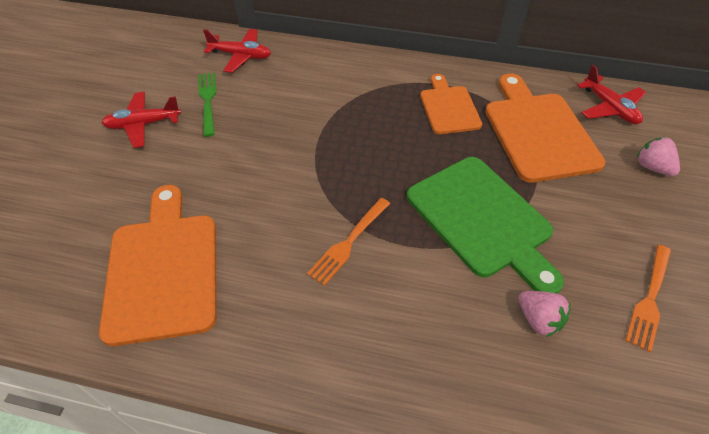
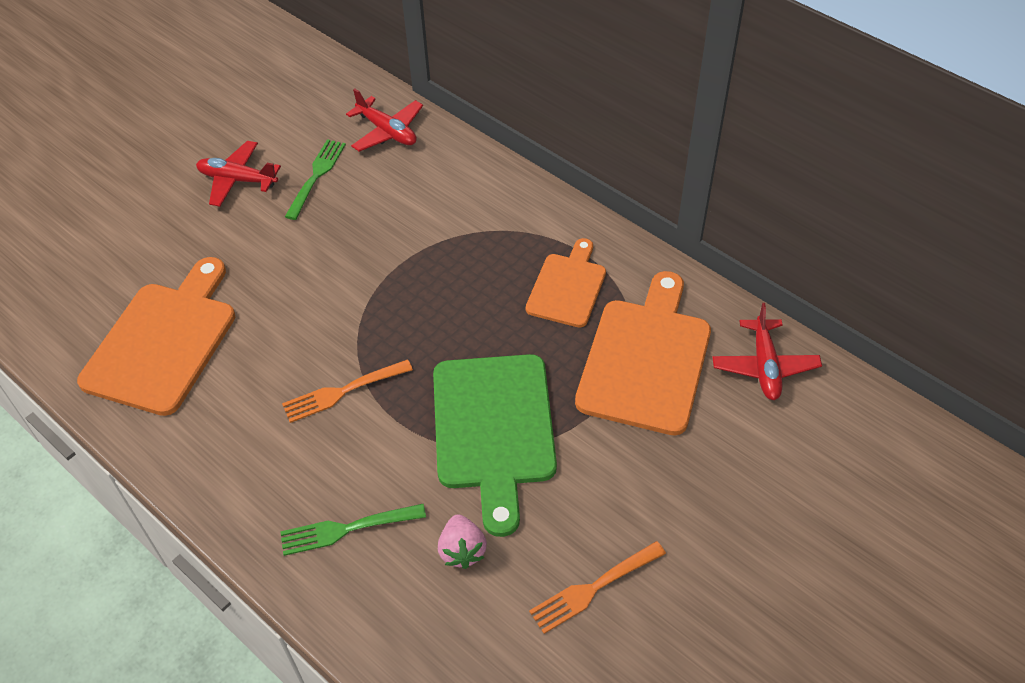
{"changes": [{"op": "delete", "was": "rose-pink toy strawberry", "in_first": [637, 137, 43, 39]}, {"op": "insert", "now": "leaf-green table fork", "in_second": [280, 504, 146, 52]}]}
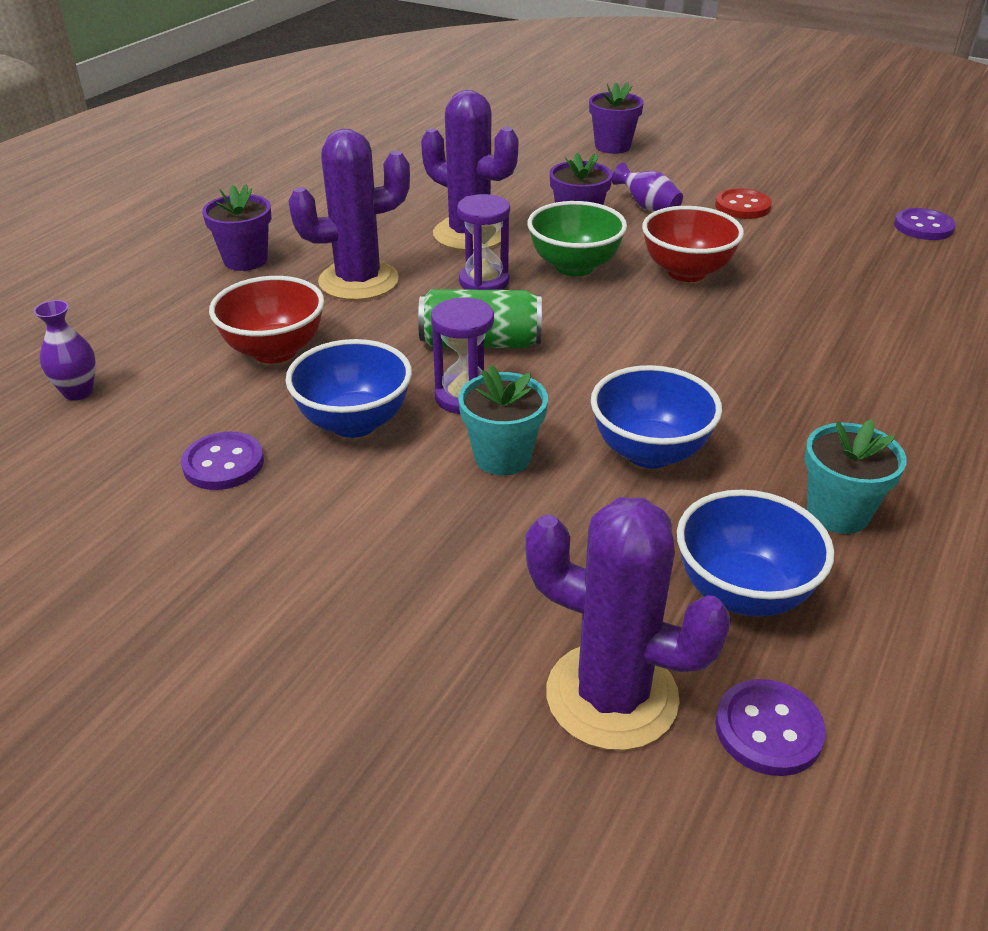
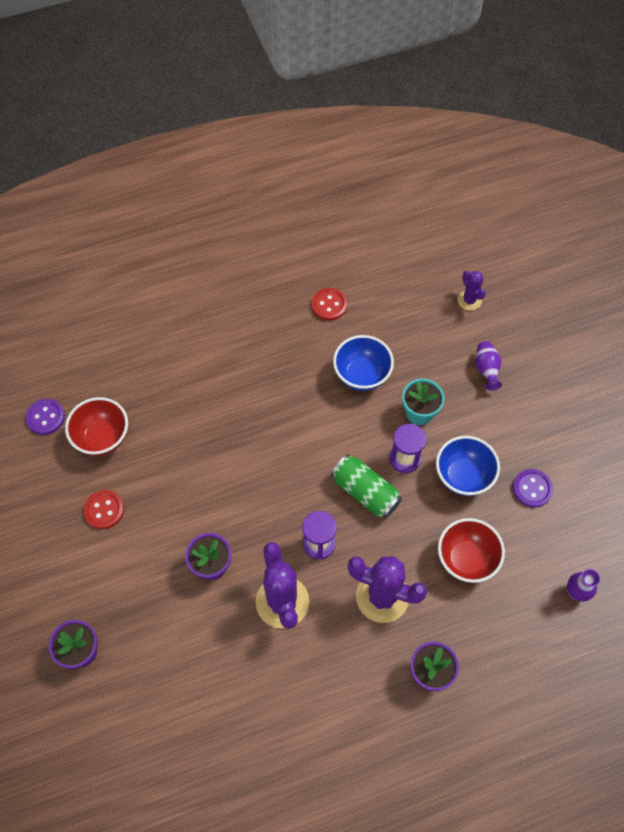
{"changes": [{"op": "move", "was": "royal purple vase", "in_first": [612, 162, 71, 49], "in_second": [475, 341, 27, 49]}, {"op": "delete", "was": "leaf-green deep dish", "in_first": [527, 201, 100, 76]}, {"op": "move", "was": "red deep dish", "in_first": [642, 206, 102, 76], "in_second": [65, 397, 63, 59]}, {"op": "replace", "was": "aqua potted plant", "now": "red button", "in_first": [805, 419, 102, 115], "in_second": [312, 288, 35, 33]}, {"op": "delete", "was": "blue deep dish", "in_first": [677, 490, 157, 127]}, {"op": "resize", "was": "royal purple prickly plant", "in_first": [525, 497, 206, 254], "in_second": [458, 270, 28, 41], "ratio": 0.53}, {"op": "delete", "was": "royal purple button", "in_first": [715, 679, 111, 97]}]}
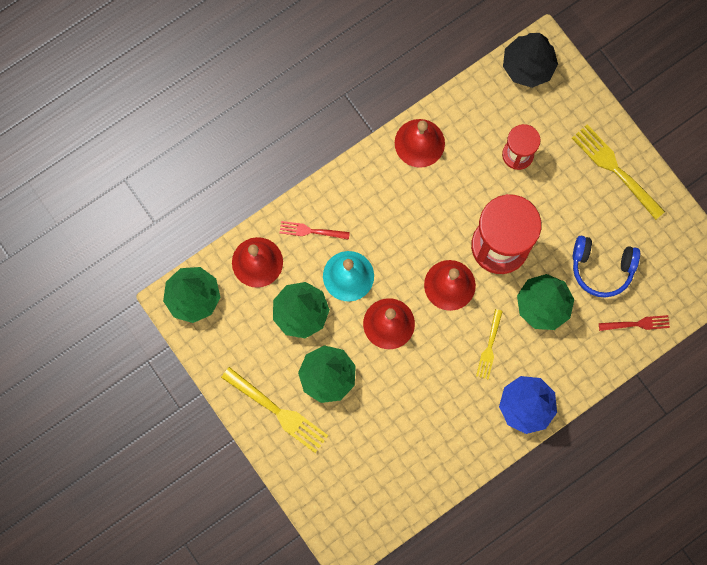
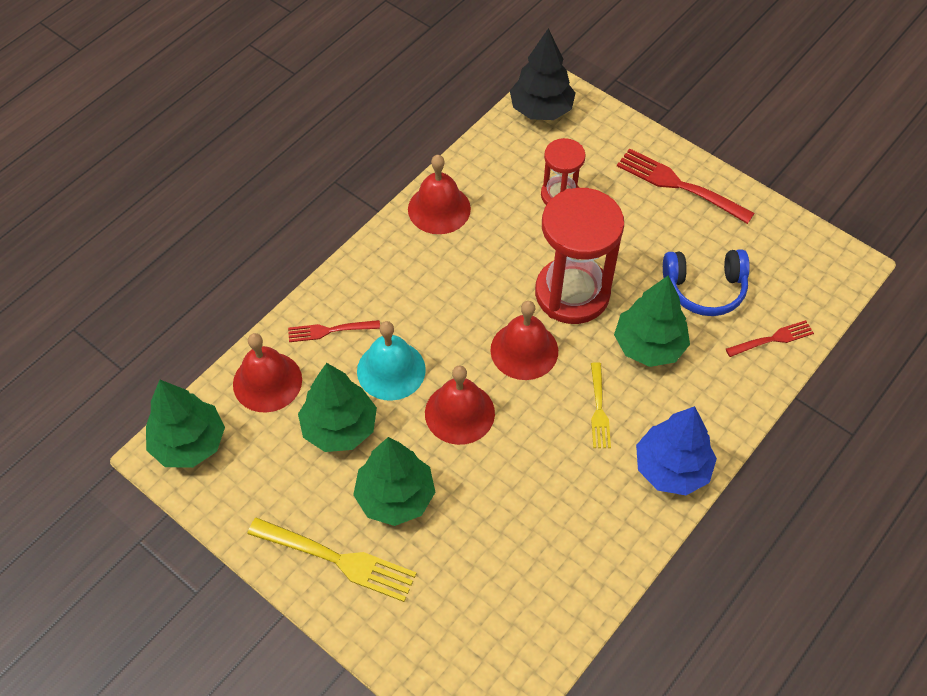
{"changes": [{"op": "recolor", "was": "yellow table fork", "now": "red table fork", "in_first": [572, 124, 93, 96], "in_second": [617, 148, 138, 76]}]}
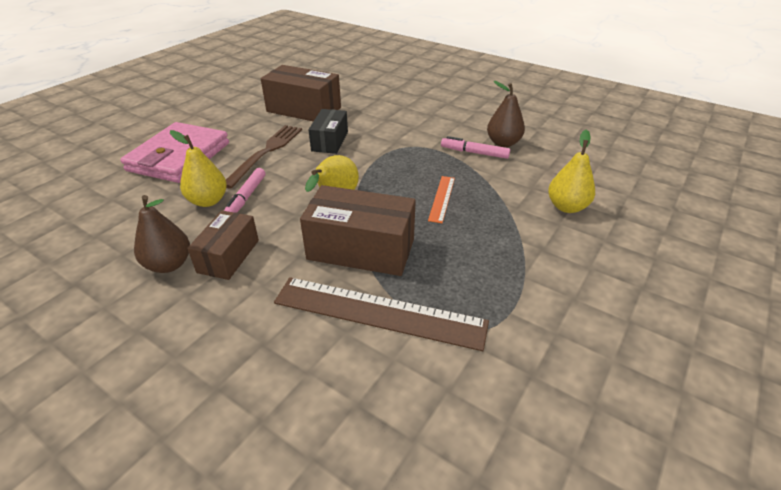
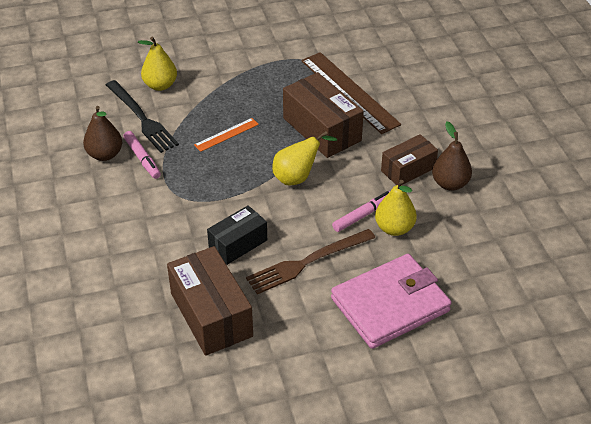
{"changes": [{"op": "insert", "now": "ebony table fork", "in_second": [106, 80, 73, 73]}]}
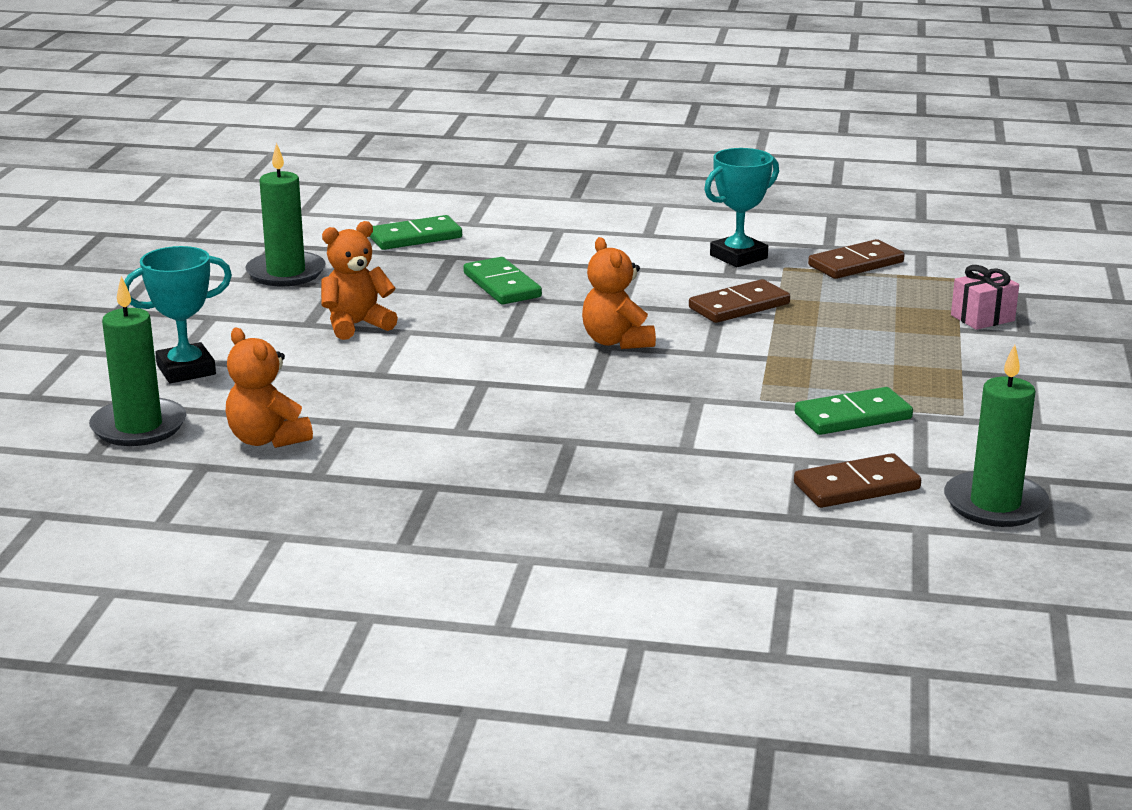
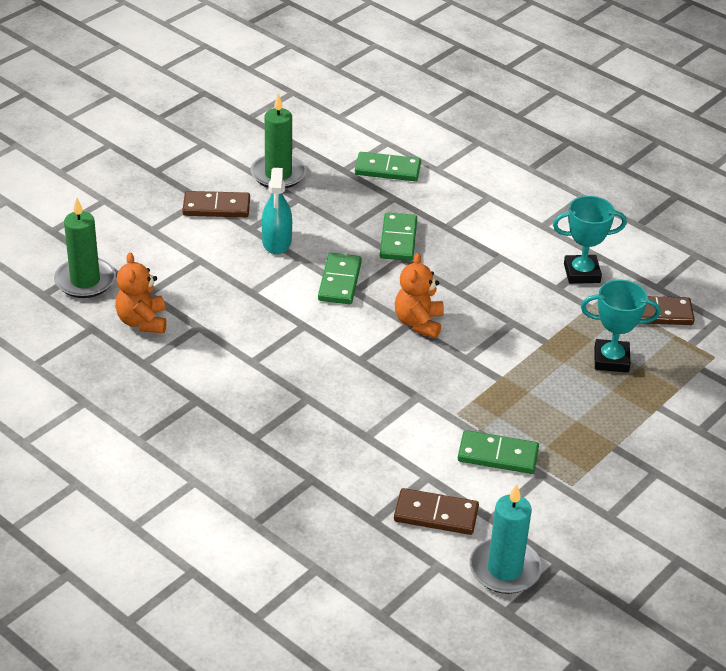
{"changes": [{"op": "replace", "was": "orange teddy", "now": "aqua spray bottle", "in_first": [321, 221, 77, 119], "in_second": [262, 168, 30, 86]}, {"op": "move", "was": "aqua prize cup", "in_first": [124, 246, 108, 137], "in_second": [581, 280, 80, 93]}, {"op": "delete", "was": "rose-pink gift", "in_first": [951, 265, 68, 65]}, {"op": "move", "was": "brown domino piece", "in_first": [689, 279, 101, 44], "in_second": [182, 191, 68, 26]}, {"op": "recolor", "was": "leaf-green candle", "now": "aqua candle", "in_first": [944, 344, 105, 183], "in_second": [469, 484, 73, 110]}, {"op": "insert", "now": "leaf-green domino piece", "in_second": [318, 253, 44, 51]}]}
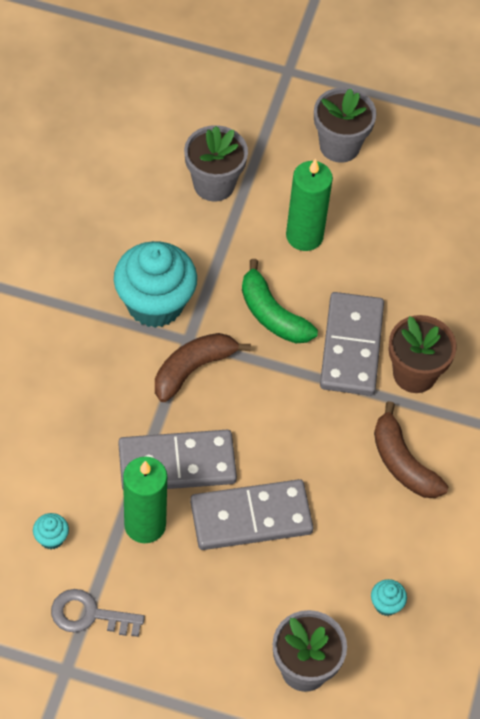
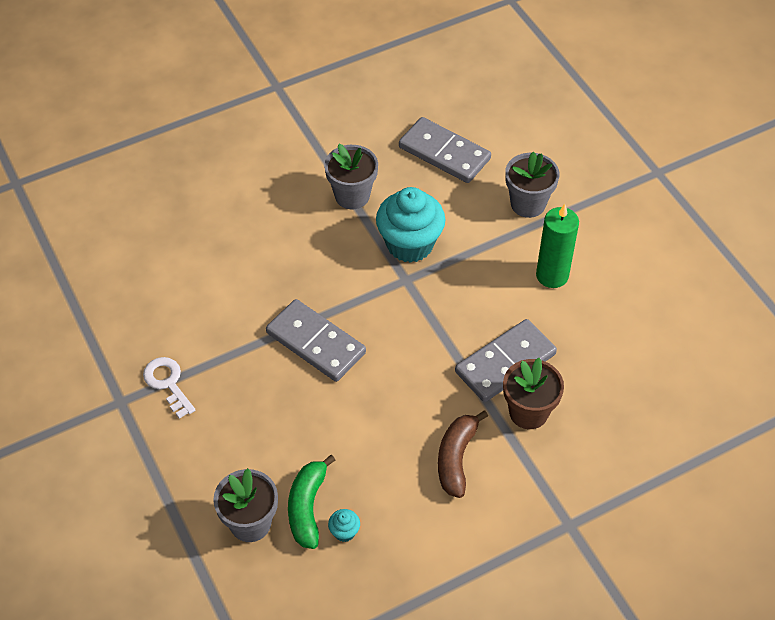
{"changes": [{"op": "move", "was": "gray potted plant", "in_first": [314, 87, 63, 76], "in_second": [324, 144, 54, 65]}, {"op": "move", "was": "leaf-green banana", "in_first": [242, 259, 76, 84], "in_second": [288, 455, 47, 94]}, {"op": "delete", "was": "brown banana", "in_first": [155, 333, 96, 69]}, {"op": "delete", "was": "leaf-green candle", "in_first": [123, 456, 44, 87]}, {"op": "move", "was": "gray domino piece", "in_first": [190, 479, 123, 71], "in_second": [399, 117, 92, 66]}, {"op": "delete", "was": "aqua fairy cake", "in_first": [33, 513, 36, 37]}, {"op": "recolor", "was": "gray door key", "now": "white door key", "in_first": [51, 589, 94, 48], "in_second": [143, 357, 52, 62]}]}
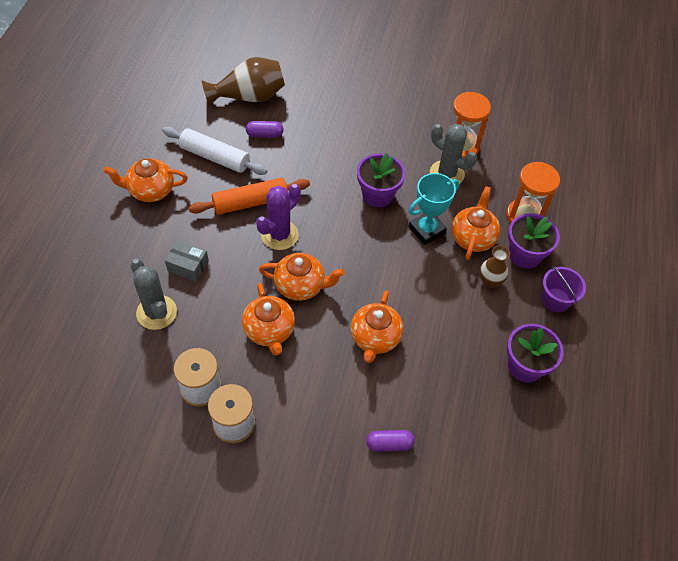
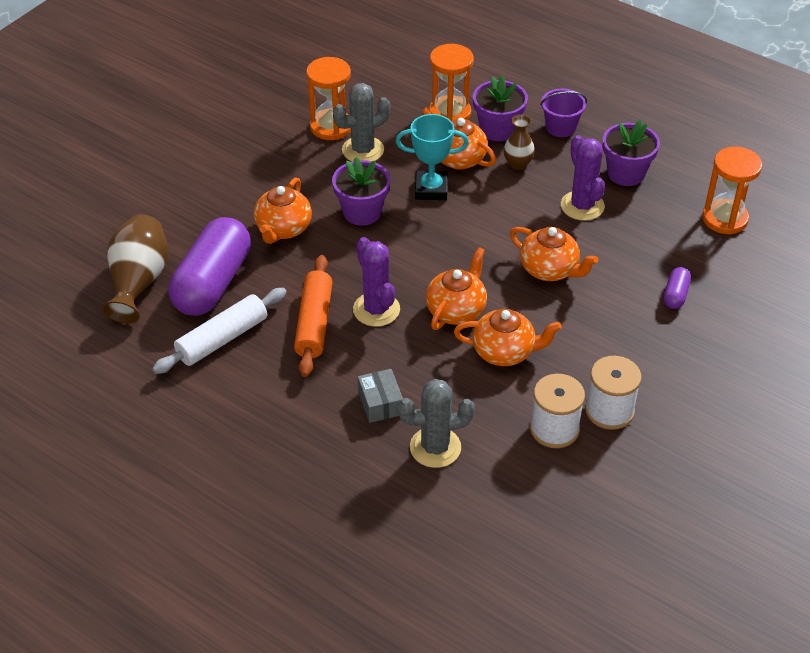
{"changes": [{"op": "resize", "was": "royal purple pill", "in_first": [246, 121, 38, 16], "in_second": [168, 217, 83, 99], "ratio": 2.37}, {"op": "move", "was": "orange tea pot", "in_first": [104, 158, 84, 44], "in_second": [254, 177, 58, 67]}, {"op": "rotate", "was": "aqua prize cup", "in_first": [408, 173, 52, 72], "in_second": [396, 114, 73, 86], "clockwise": -75}, {"op": "rotate", "was": "gray parcel", "in_first": [165, 240, 44, 42], "in_second": [358, 369, 45, 54], "clockwise": -60}, {"op": "insert", "now": "royal purple prickly plant", "in_second": [561, 135, 44, 86]}, {"op": "insert", "now": "orange sand timer", "in_second": [702, 147, 60, 88]}]}
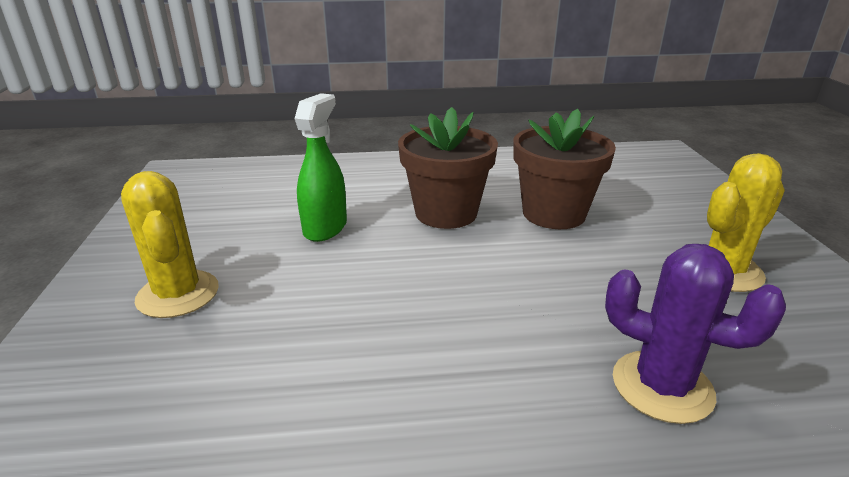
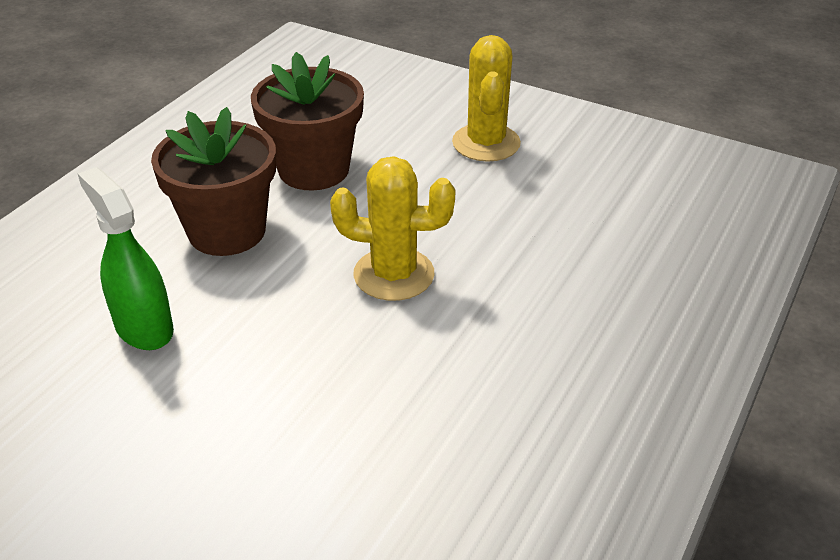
{"changes": [{"op": "move", "was": "yellow prickly plant", "in_first": [121, 171, 98, 147], "in_second": [330, 156, 126, 145]}, {"op": "delete", "was": "royal purple prickly plant", "in_first": [605, 244, 181, 180]}]}
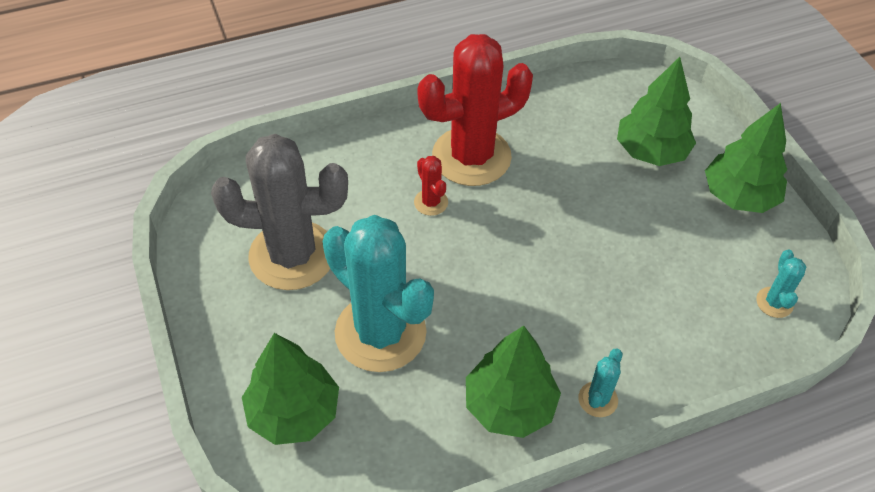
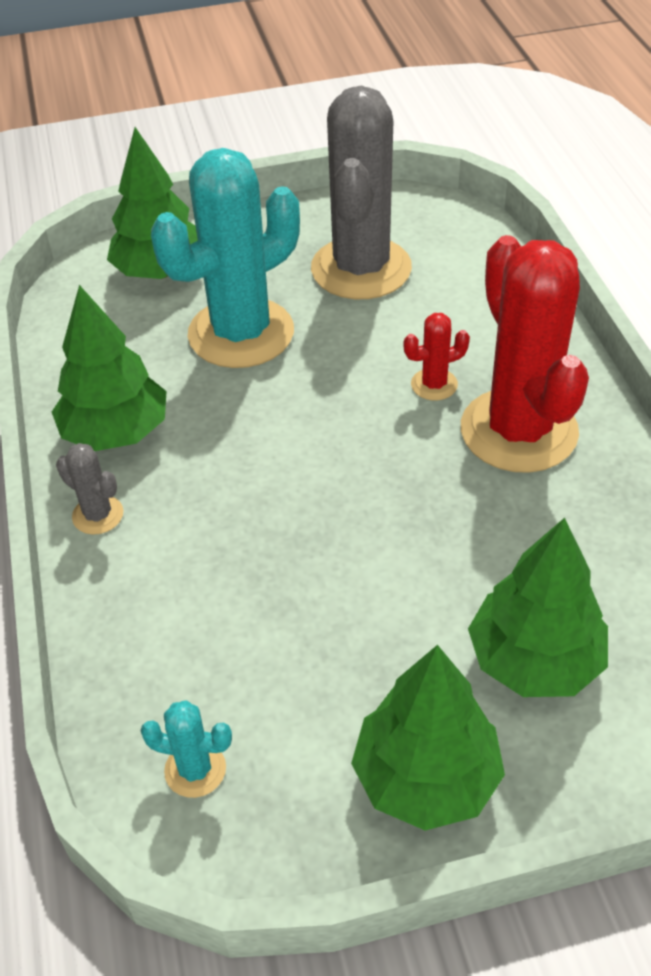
{"changes": [{"op": "recolor", "was": "aqua prickly plant", "now": "gray prickly plant", "in_first": [578, 349, 45, 68], "in_second": [56, 443, 67, 92]}]}
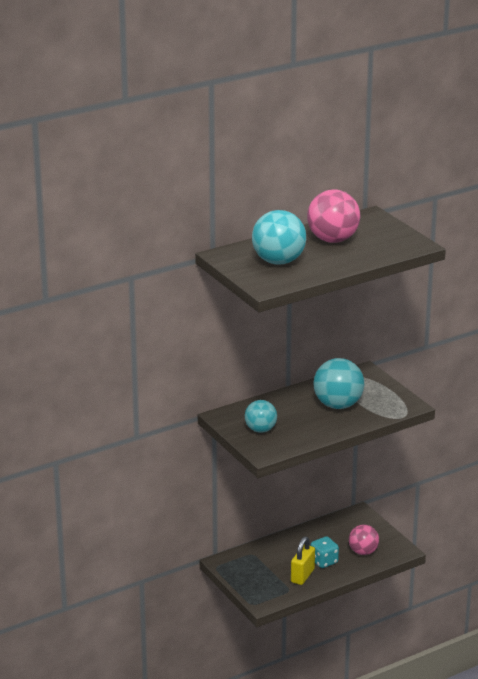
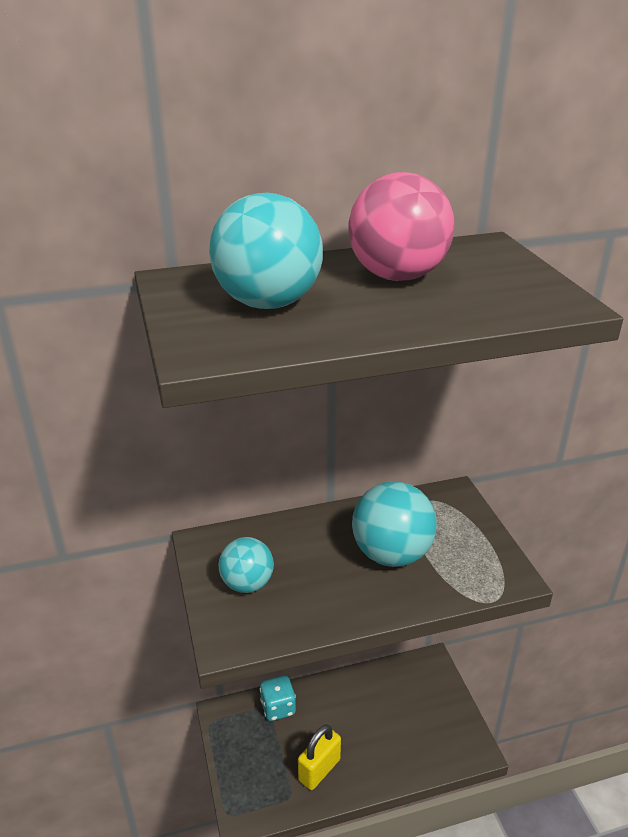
{"changes": [{"op": "delete", "was": "rose-pink play ball", "in_first": [349, 525, 30, 30]}, {"op": "move", "was": "aqua game die", "in_first": [310, 536, 29, 32], "in_second": [260, 676, 36, 45]}]}
